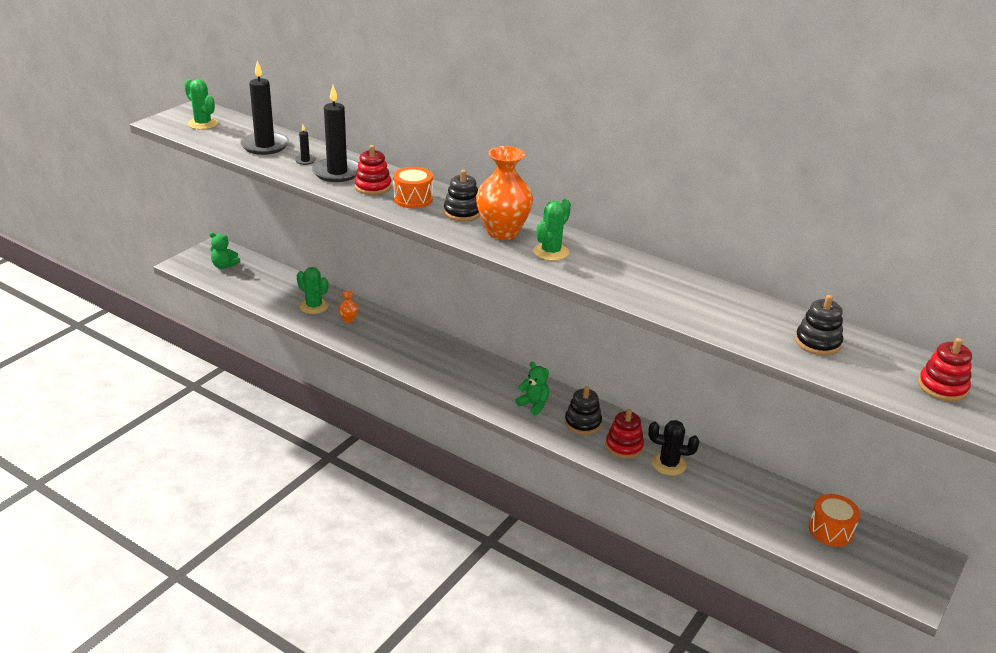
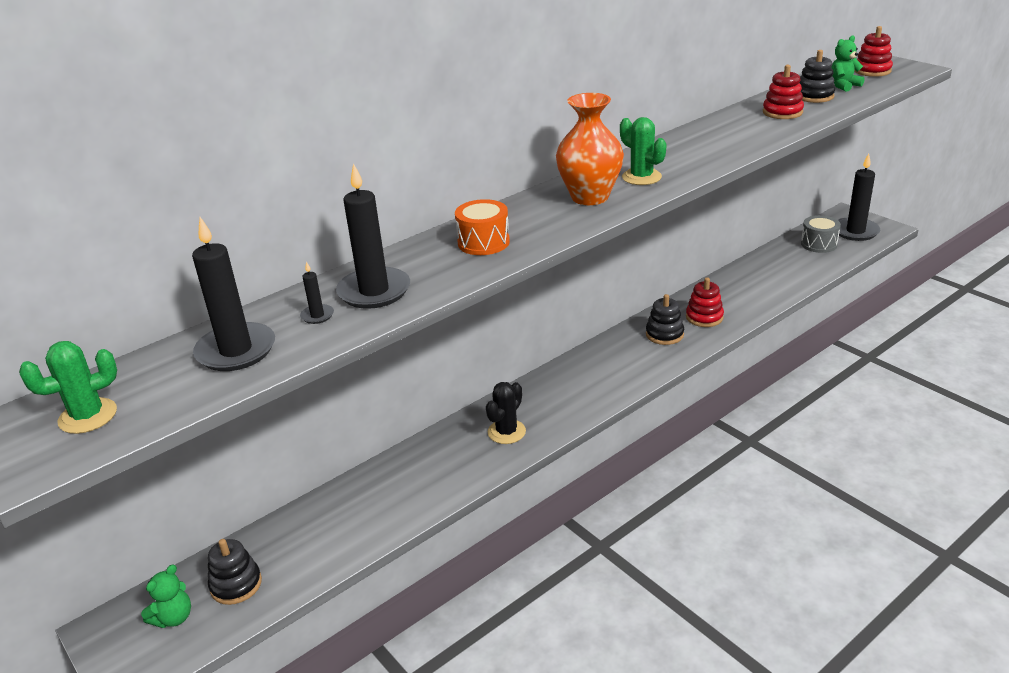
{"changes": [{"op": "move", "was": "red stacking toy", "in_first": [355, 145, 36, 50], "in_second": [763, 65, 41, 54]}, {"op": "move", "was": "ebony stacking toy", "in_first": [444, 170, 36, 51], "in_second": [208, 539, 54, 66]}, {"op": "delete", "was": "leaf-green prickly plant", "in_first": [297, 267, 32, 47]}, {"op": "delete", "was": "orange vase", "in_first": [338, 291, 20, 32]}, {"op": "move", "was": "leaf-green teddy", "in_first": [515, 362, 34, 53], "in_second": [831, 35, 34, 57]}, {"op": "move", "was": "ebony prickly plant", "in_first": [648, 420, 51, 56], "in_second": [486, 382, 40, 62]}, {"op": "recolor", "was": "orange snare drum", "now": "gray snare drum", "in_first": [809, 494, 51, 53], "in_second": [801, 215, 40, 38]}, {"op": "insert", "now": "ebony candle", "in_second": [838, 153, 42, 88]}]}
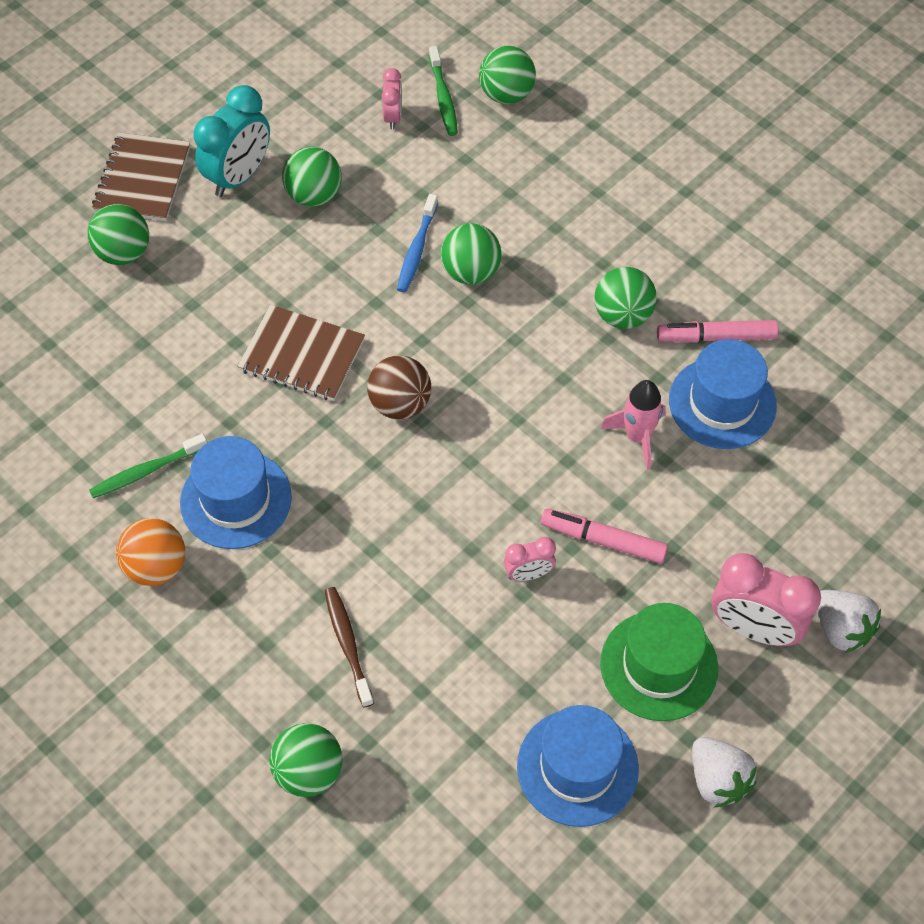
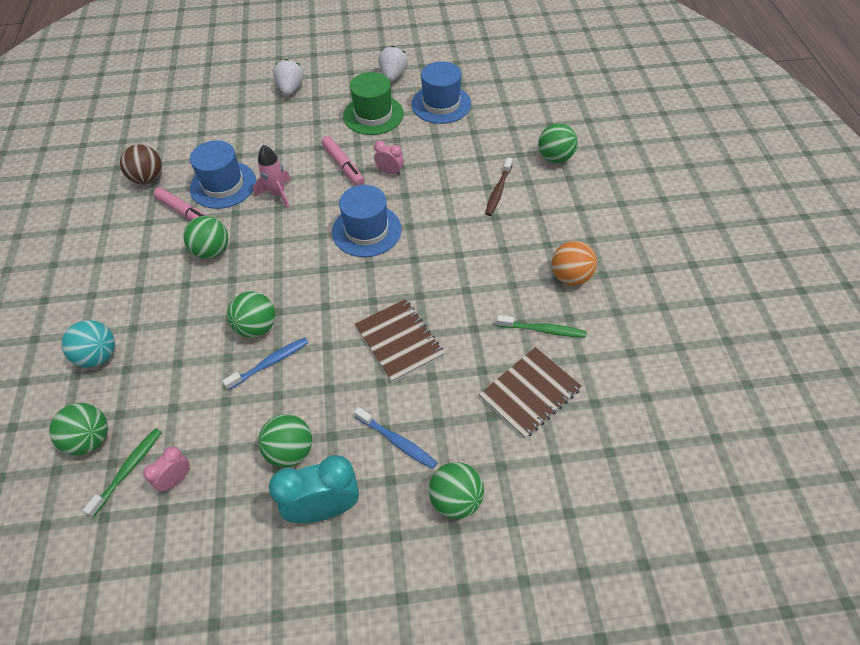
{"changes": [{"op": "move", "was": "brown notepad", "in_first": [92, 133, 98, 88], "in_second": [479, 347, 103, 92]}, {"op": "move", "was": "brown play ball", "in_first": [367, 355, 64, 64], "in_second": [120, 144, 42, 40]}, {"op": "move", "was": "blue hat", "in_first": [180, 436, 112, 113], "in_second": [332, 185, 70, 72]}, {"op": "delete", "was": "rose-pink bedside clock", "in_first": [712, 553, 109, 93]}, {"op": "insert", "now": "aqua play ball", "in_second": [61, 320, 54, 48]}, {"op": "insert", "now": "blue toothbrush", "in_second": [354, 407, 84, 62]}]}
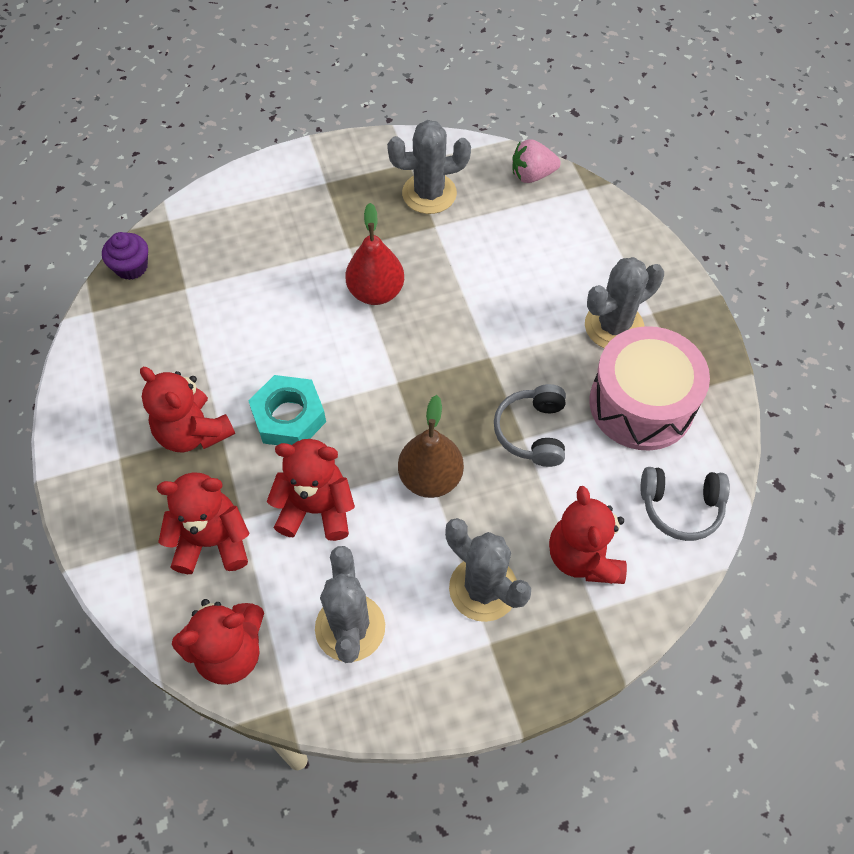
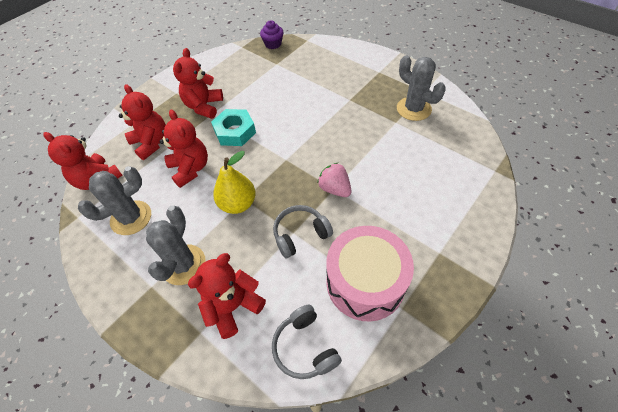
{"changes": [{"op": "move", "was": "rose-pink toy strawberry", "in_first": [512, 139, 49, 44], "in_second": [317, 163, 35, 34]}, {"op": "delete", "was": "red toy pear", "in_first": [345, 203, 59, 102]}, {"op": "delete", "was": "gray prickly plant", "in_first": [585, 257, 79, 91]}, {"op": "recolor", "was": "brown toy pear", "now": "yellow toy pear", "in_first": [398, 395, 66, 103], "in_second": [213, 151, 43, 63]}]}
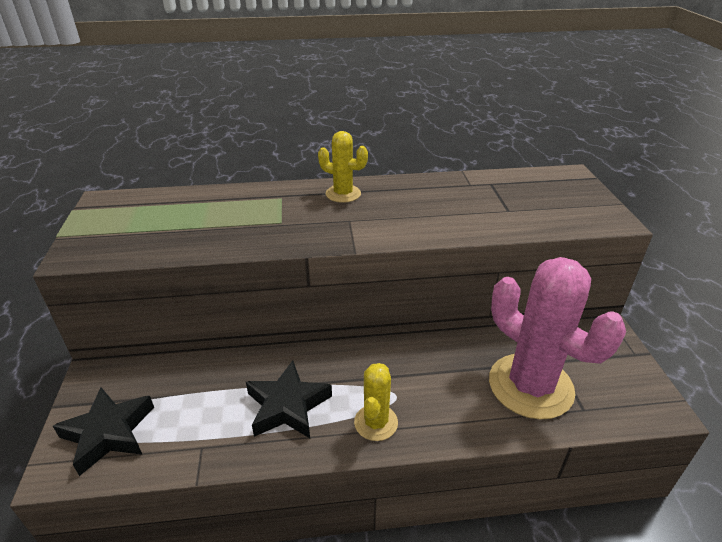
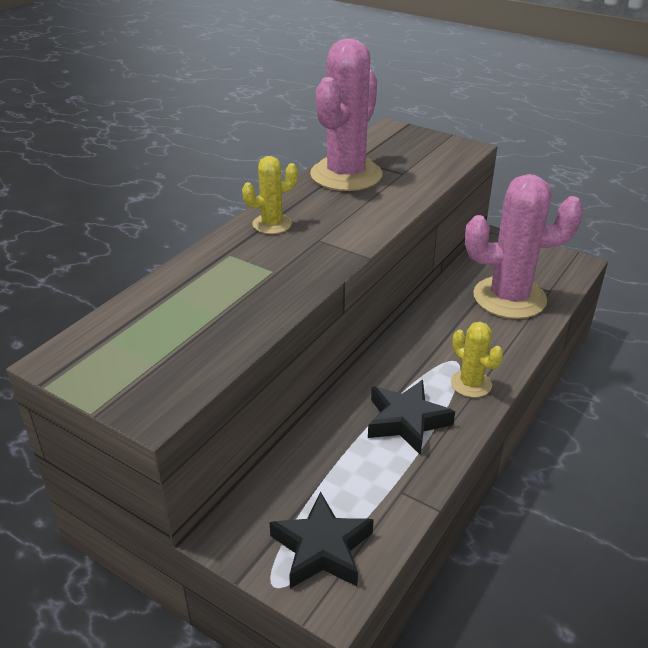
{"changes": [{"op": "insert", "now": "rose-pink prickly plant", "in_second": [310, 38, 72, 153]}]}
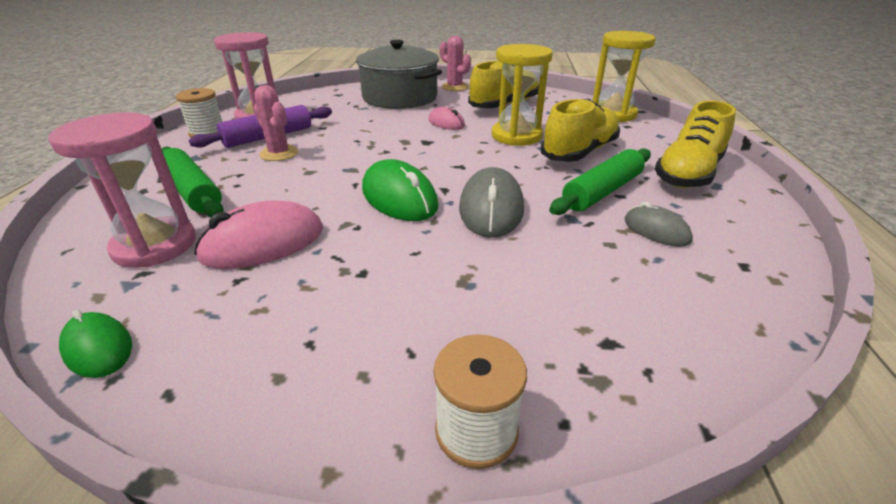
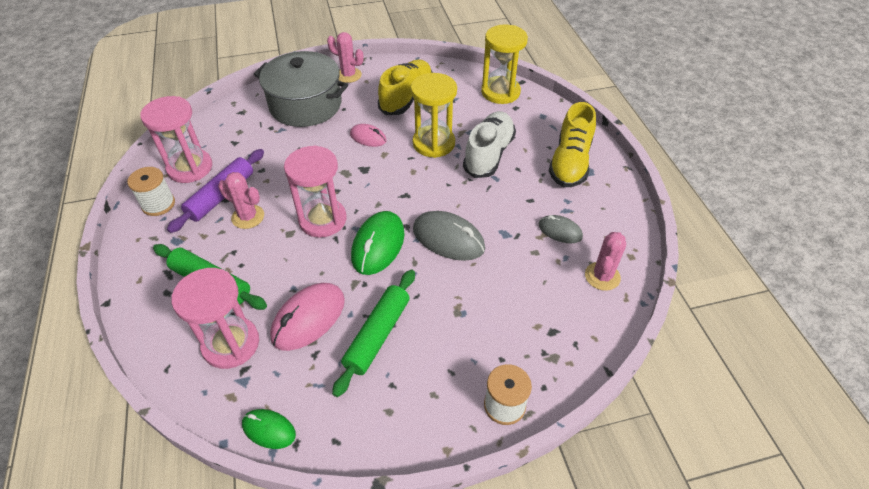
{"changes": [{"op": "recolor", "was": "yellow lace-up shoe", "now": "white lace-up shoe", "in_first": [540, 98, 80, 64], "in_second": [463, 111, 53, 67]}, {"op": "move", "was": "leaf-green dough roller", "in_first": [549, 149, 102, 66], "in_second": [332, 269, 83, 128]}, {"op": "rotate", "was": "leaf-green computer mouse", "in_first": [362, 159, 76, 62], "in_second": [351, 211, 54, 64], "clockwise": 75}, {"op": "rotate", "was": "gray computer mouse", "in_first": [459, 167, 65, 71], "in_second": [413, 211, 72, 50], "clockwise": -45}, {"op": "insert", "now": "rose-pink sand timer", "in_second": [284, 146, 63, 92]}, {"op": "insert", "now": "rose-pink prickly plant", "in_second": [585, 232, 41, 59]}]}
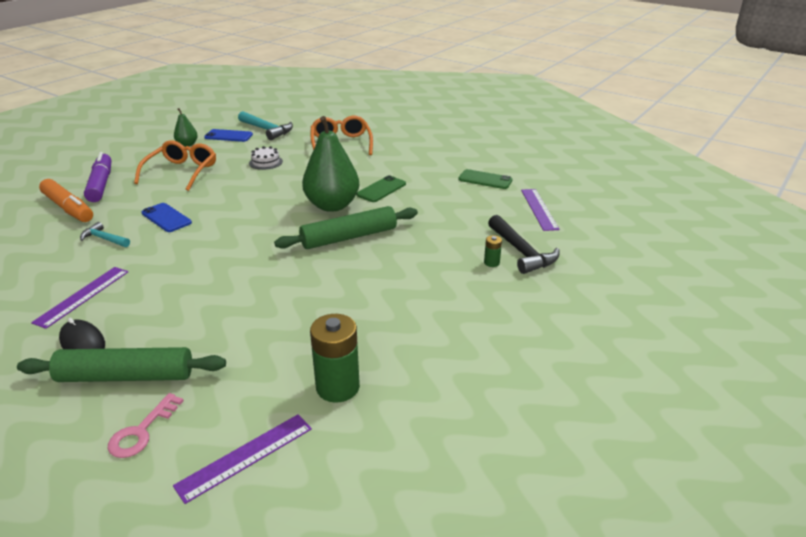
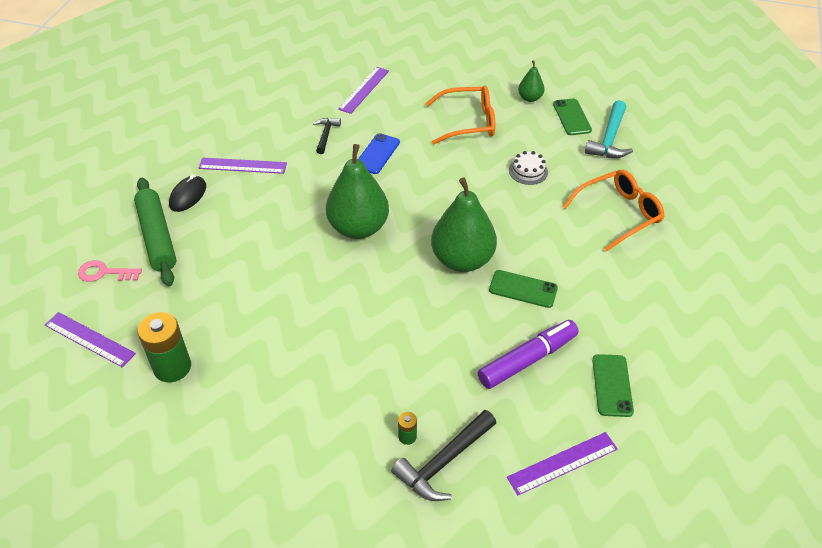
{"changes": [{"op": "recolor", "was": "blue mobile phone", "now": "leaf-green mobile phone", "in_first": [204, 129, 49, 13], "in_second": [553, 98, 39, 37]}, {"op": "move", "was": "royal purple marker pen", "in_first": [84, 152, 27, 50], "in_second": [478, 320, 101, 69]}, {"op": "replace", "was": "orange marker pen", "now": "royal purple ruler", "in_first": [39, 179, 54, 43], "in_second": [338, 67, 51, 47]}, {"op": "delete", "was": "leaf-green dough roller", "in_first": [274, 206, 144, 43]}, {"op": "recolor", "was": "aqua carpenter's hammer", "now": "ebony carpenter's hammer", "in_first": [80, 222, 50, 25], "in_second": [313, 118, 28, 36]}, {"op": "insert", "now": "leaf-green toy pear", "in_second": [326, 144, 63, 95]}]}
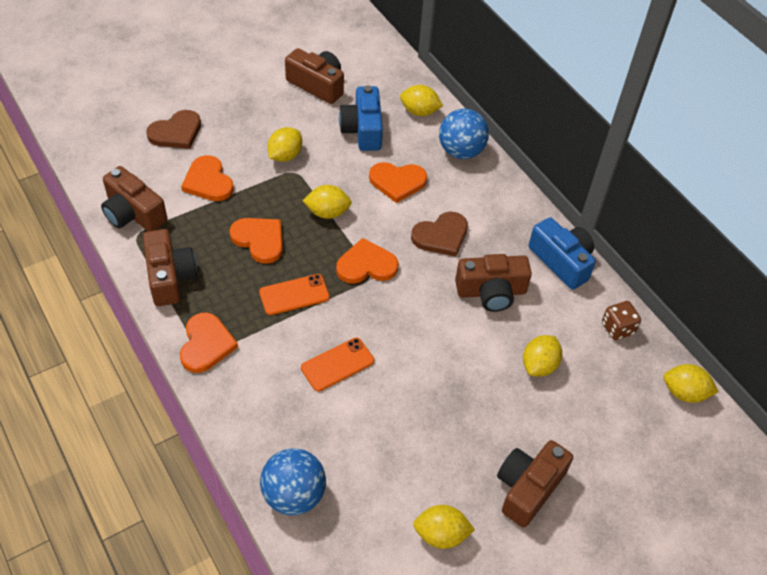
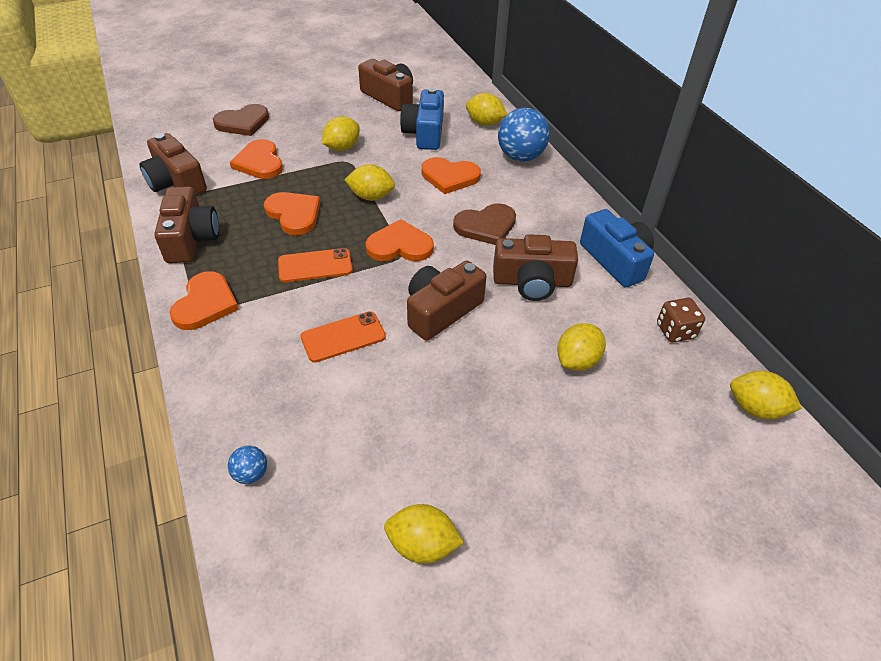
{"changes": [{"op": "move", "was": "brown photo camera", "in_first": [497, 440, 76, 88], "in_second": [407, 260, 80, 81]}, {"op": "resize", "was": "blue play ball", "in_first": [260, 448, 66, 67], "in_second": [228, 445, 39, 39], "ratio": 0.47}]}
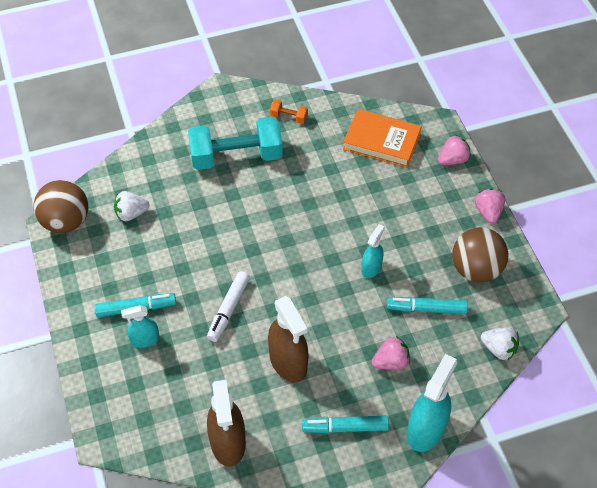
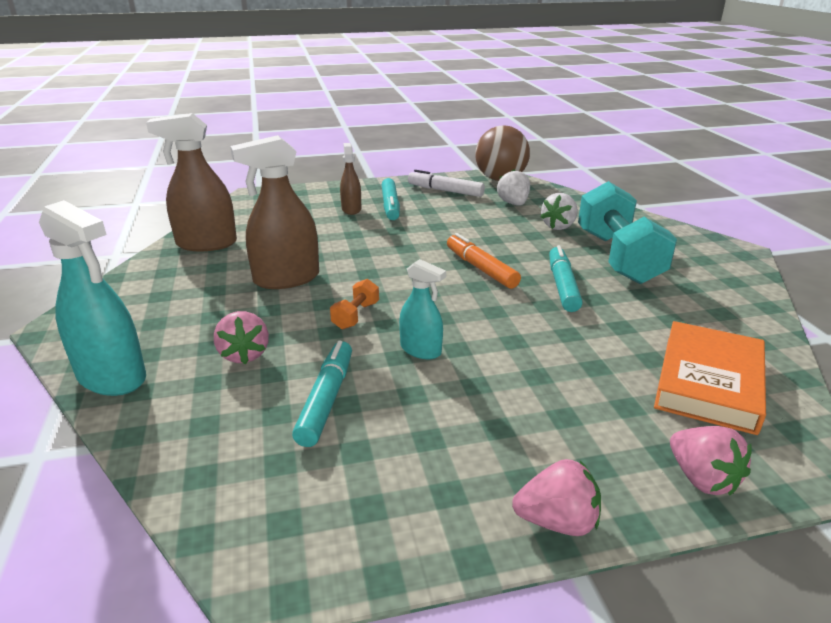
{"changes": [{"op": "move", "was": "orange hand weight", "in_first": [270, 100, 38, 24], "in_second": [330, 279, 49, 51]}, {"op": "delete", "was": "brown play ball", "in_first": [452, 227, 57, 55]}, {"op": "move", "was": "white marker pen", "in_first": [207, 271, 43, 71], "in_second": [408, 170, 77, 27]}, {"op": "recolor", "was": "aqua spray bottle", "now": "brown spray bottle", "in_first": [121, 305, 38, 43], "in_second": [340, 143, 21, 72]}, {"op": "move", "was": "white toy strawberry", "in_first": [481, 327, 38, 33], "in_second": [541, 193, 37, 37]}, {"op": "move", "was": "aqua marker pen", "in_first": [302, 416, 87, 17], "in_second": [549, 245, 34, 67]}, {"op": "insert", "now": "orange marker pen", "in_second": [447, 233, 74, 56]}]}
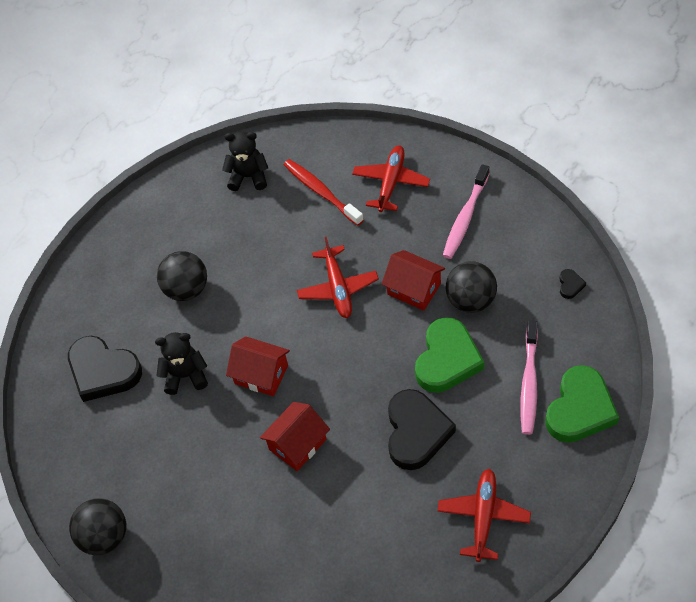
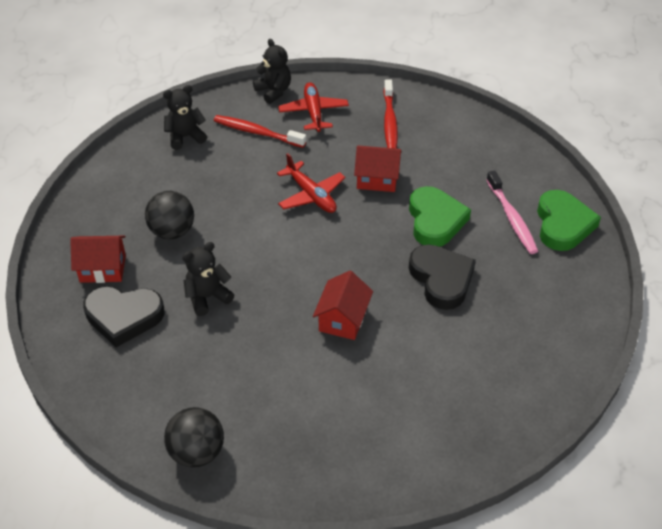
{"changes": [{"op": "recolor", "was": "rose-pink toothbrush", "now": "red toothbrush", "in_first": [443, 164, 47, 95], "in_second": [383, 79, 15, 70]}, {"op": "delete", "was": "ebony play ball", "in_first": [446, 261, 51, 52]}, {"op": "delete", "was": "ebony love heart", "in_first": [559, 269, 27, 30]}, {"op": "move", "was": "red toy house", "in_first": [226, 336, 64, 60], "in_second": [70, 236, 56, 47]}, {"op": "delete", "was": "red plane", "in_first": [437, 469, 94, 93]}, {"op": "insert", "now": "ebony teddy", "in_second": [253, 39, 38, 65]}]}
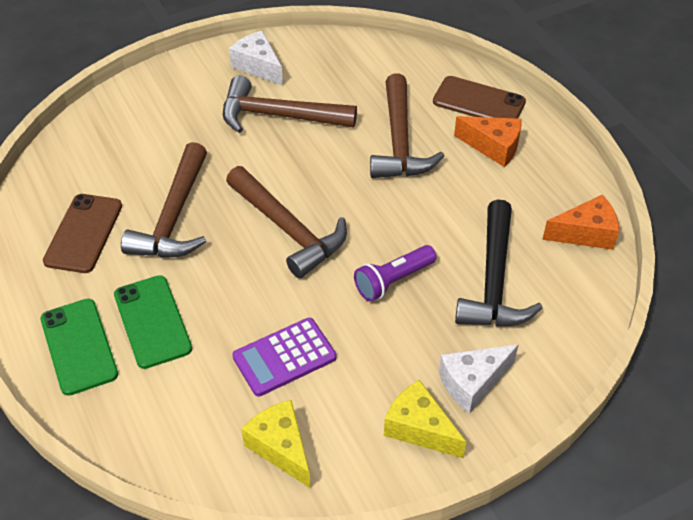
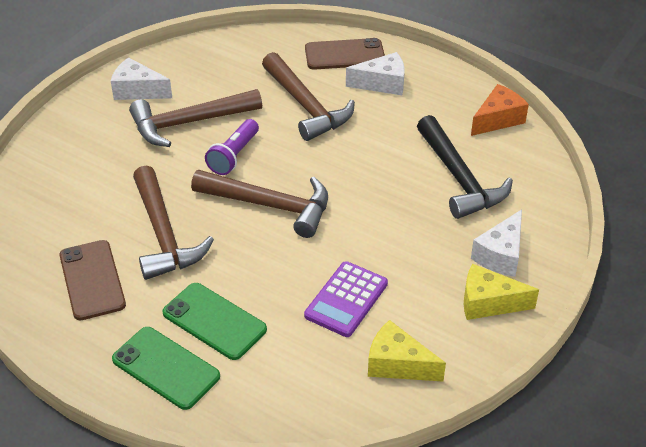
{"changes": [{"op": "recolor", "was": "orange cheese wedge", "now": "white cheese wedge", "in_first": [454, 116, 68, 51], "in_second": [346, 52, 59, 43]}, {"op": "move", "was": "royal purple torch", "in_first": [354, 245, 83, 57], "in_second": [205, 119, 54, 56]}]}
